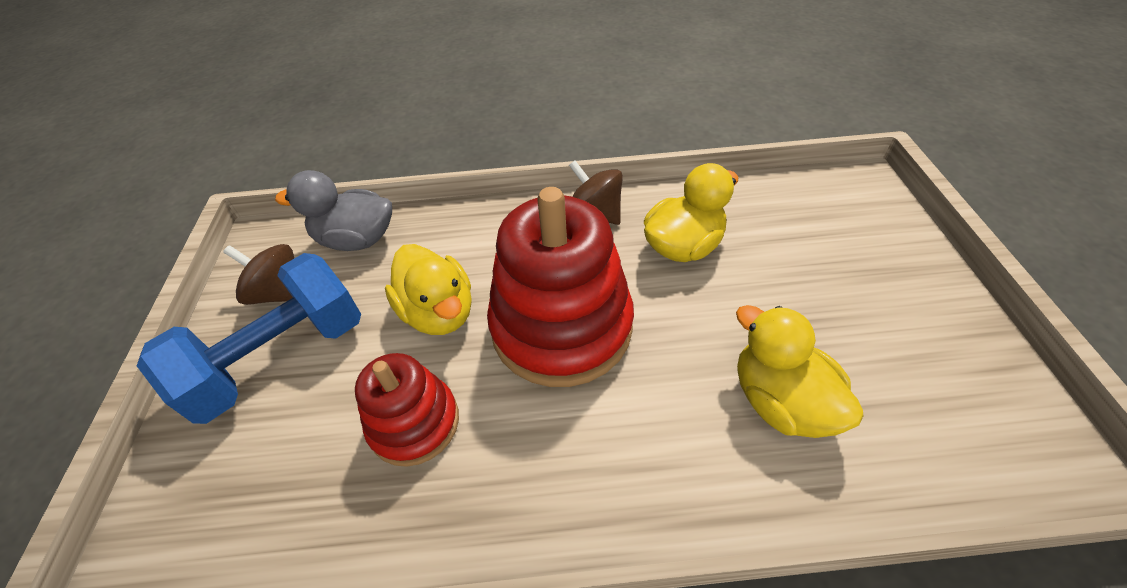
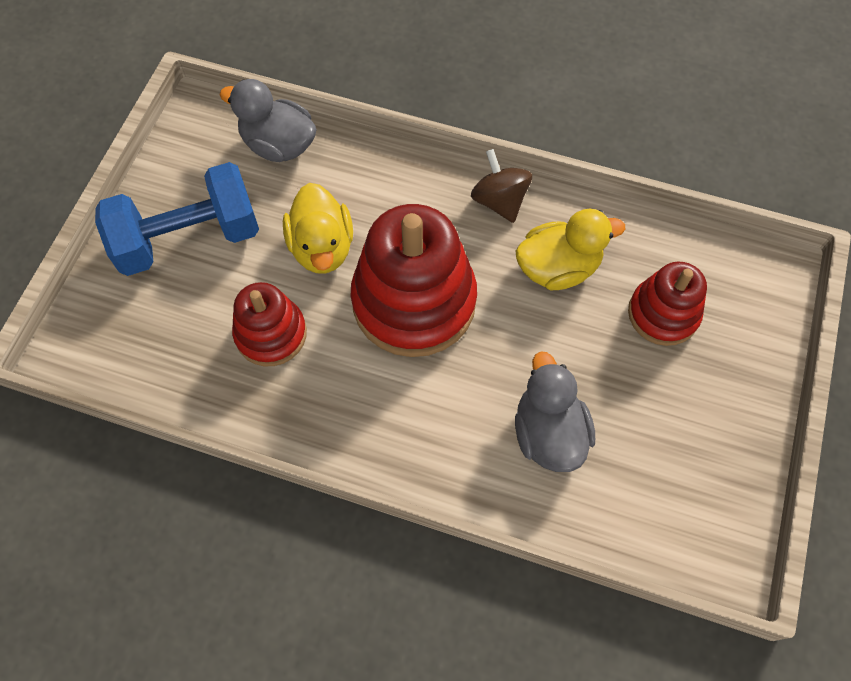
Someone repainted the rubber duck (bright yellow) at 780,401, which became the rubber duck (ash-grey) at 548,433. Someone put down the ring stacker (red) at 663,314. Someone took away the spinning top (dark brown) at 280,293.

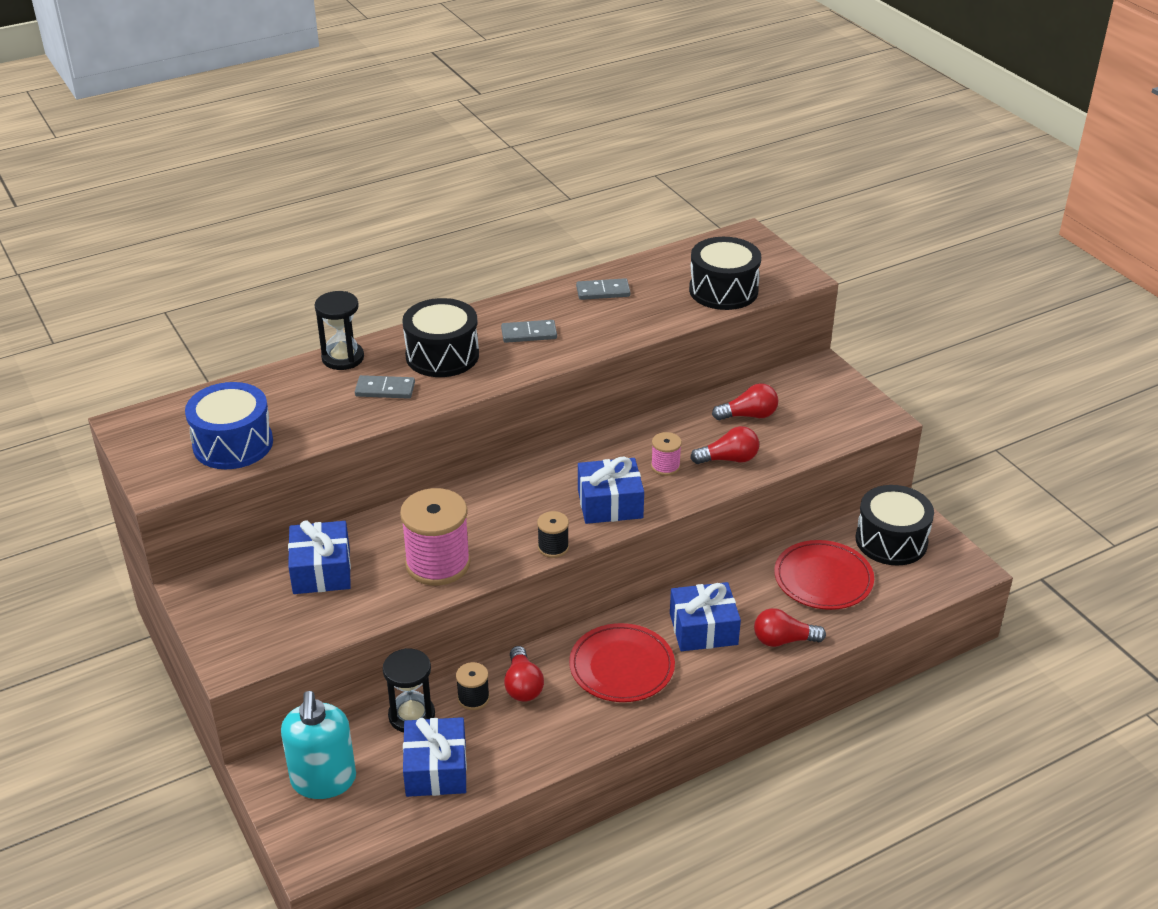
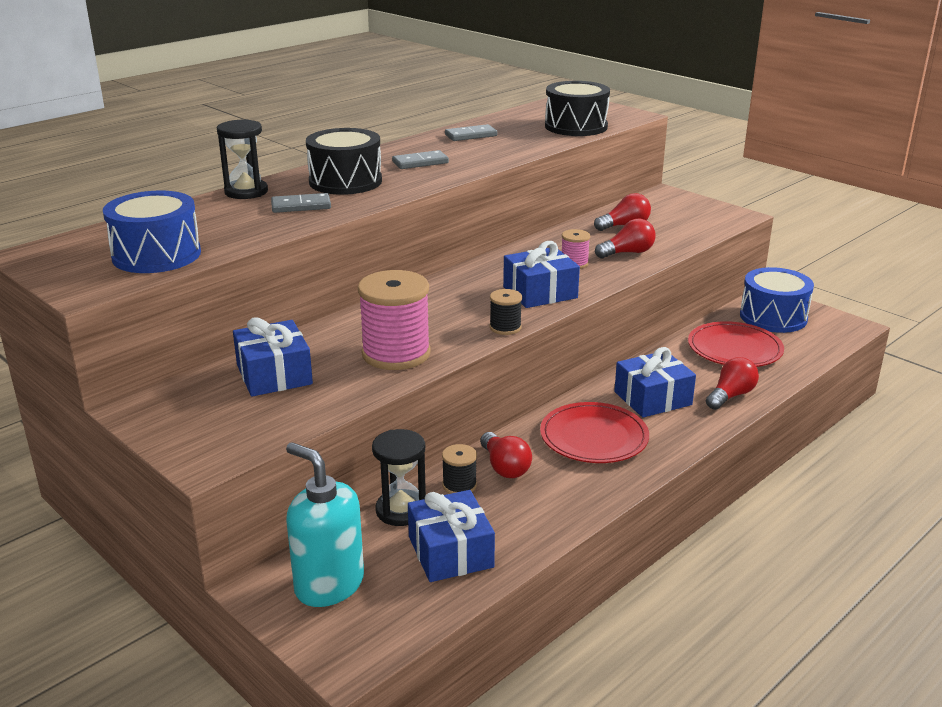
Someone rotated the pump bottle (aqua) at 323,780 by 150 degrees clockwise. Someone rotated the light bulb (red) at 783,640 by 150 degrees clockwise. Someone repainted the snare drum (black) at 891,540, which became the snare drum (blue) at 773,317.

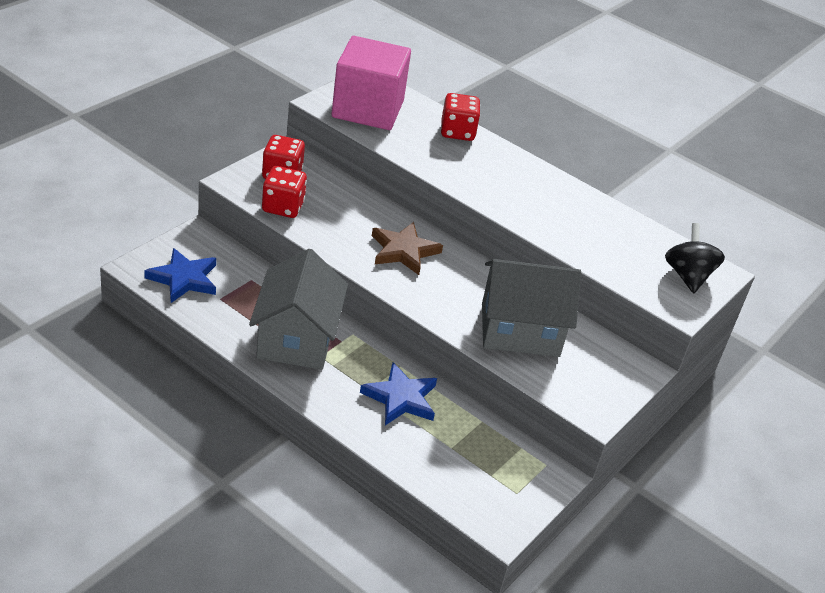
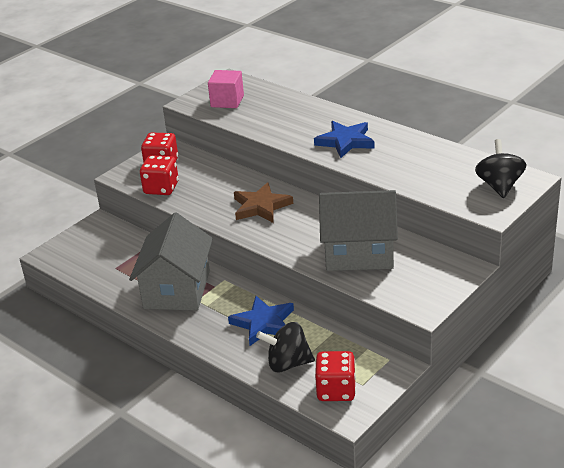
Someone scaled the solid cube (pink) at 367,109 by 0.55. Someone put down the spinning top (black) at 288,363. Someone carried the five-pointed star (blue) from 184,279 to 345,141. Someone carried the dice (red) from 457,132 to 336,390.

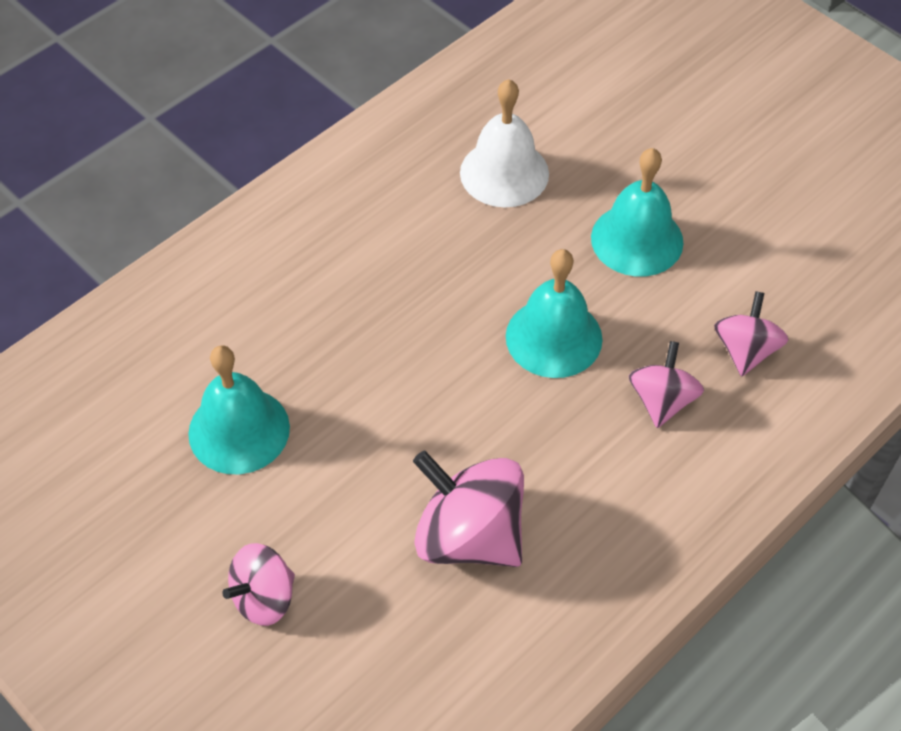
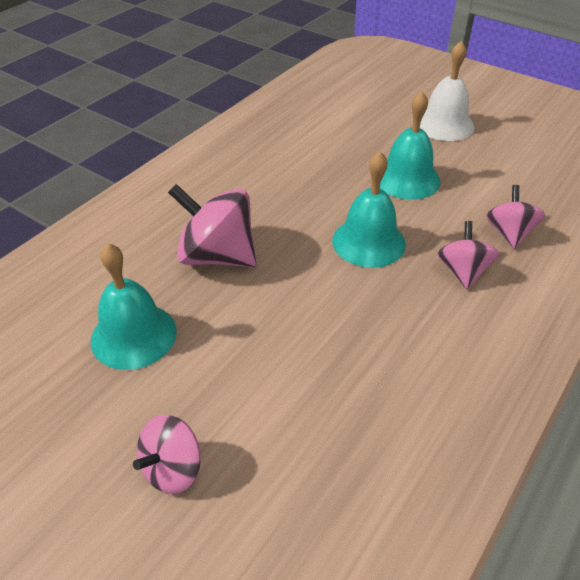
Someone carried the spinning top (pink) from 469,536 to 217,256. Someone carried the school bell (white) from 504,173 to 444,124.

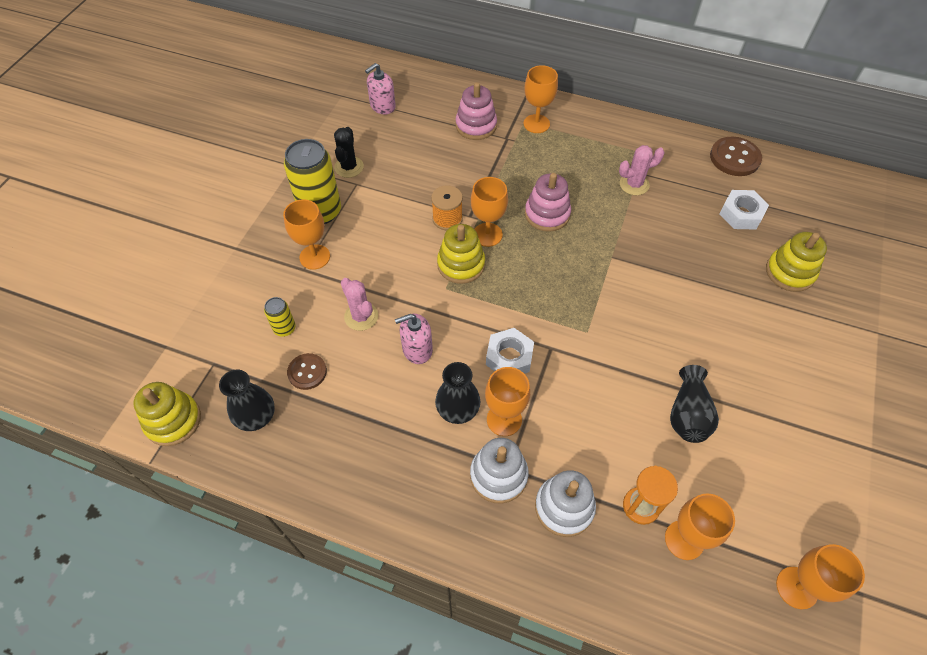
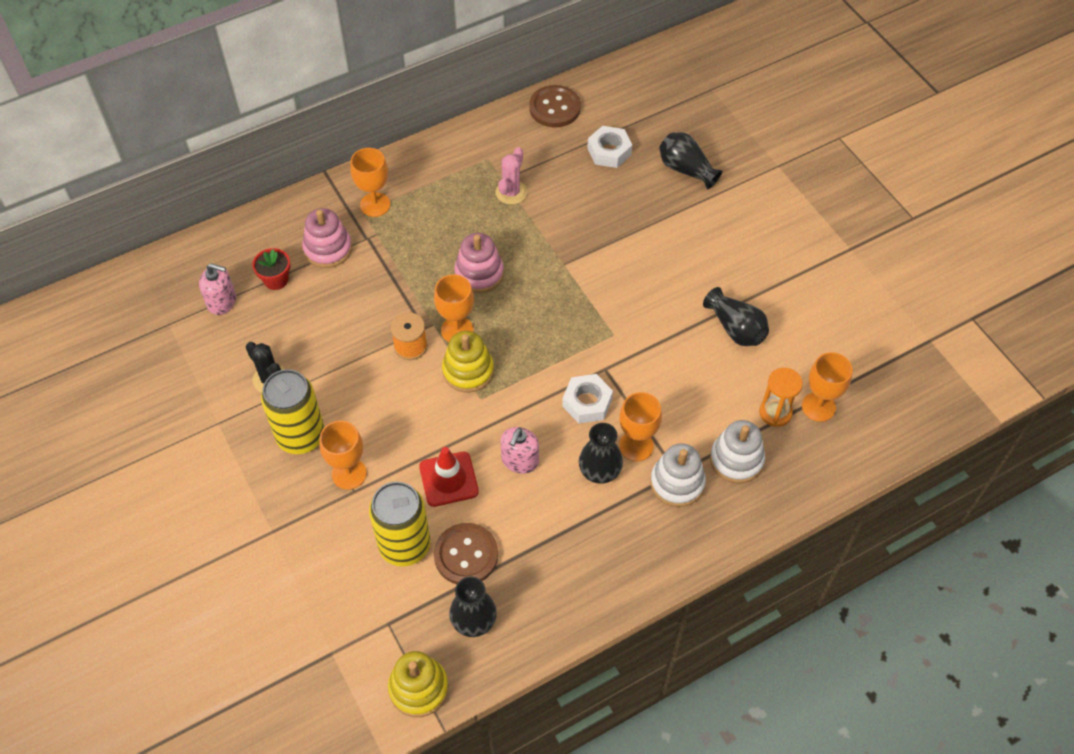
Someone rotated the pump bottle (pink) at 382,106 by 75 degrees counterclockwise. Someone put down the potted plant (red) at 276,280. Someone scaled the can (bright yellow) at 284,328 by 2.09. Someone swapped the cactus (pink) at 361,316 for the traffic cone (red) at 448,479. Someone scaled the button (dark brown) at 307,372 by 1.57. Someone swapped the ring stacker (bright yellow) at 789,272 for the flower vase (black) at 686,169. Someone took away the goblet (bright orange) at 797,587.

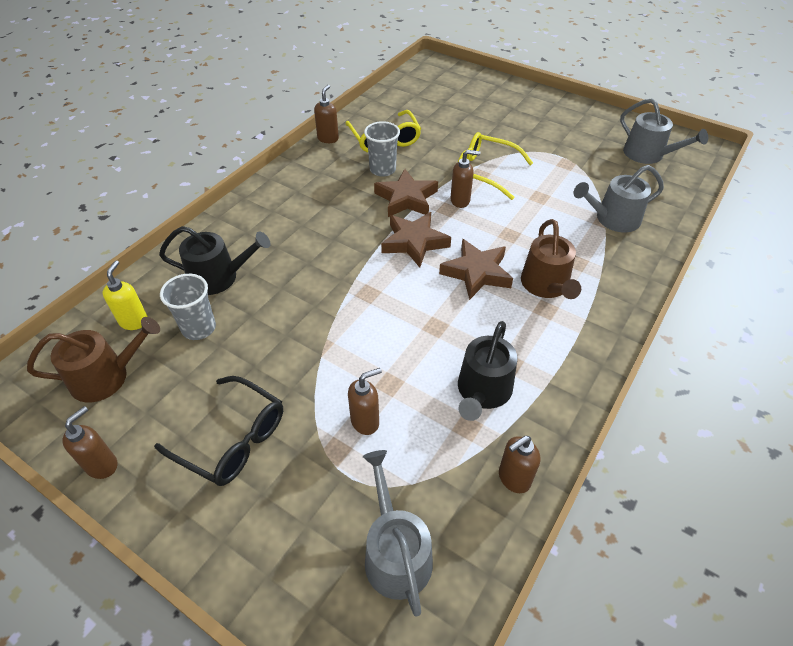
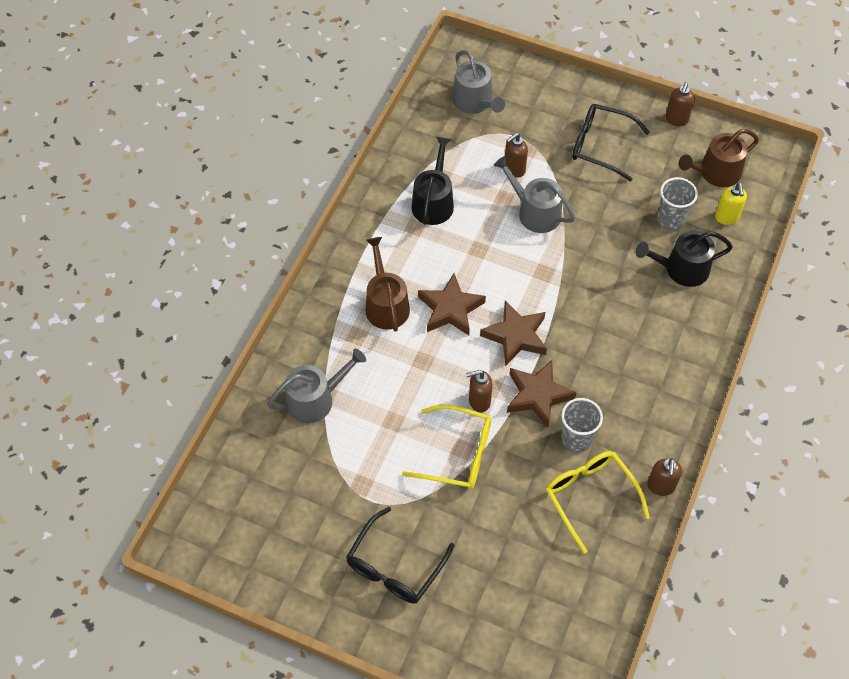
Someone put down the spectacles (black) at 394,567. Someone carried the sprinkling can (ash-grey) from 648,154 to 535,212. Someone took away the pump bottle (dark brown) at 513,479.

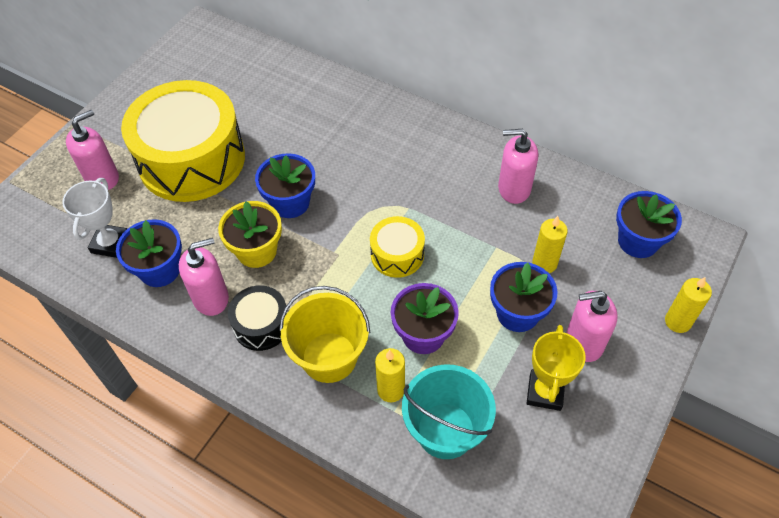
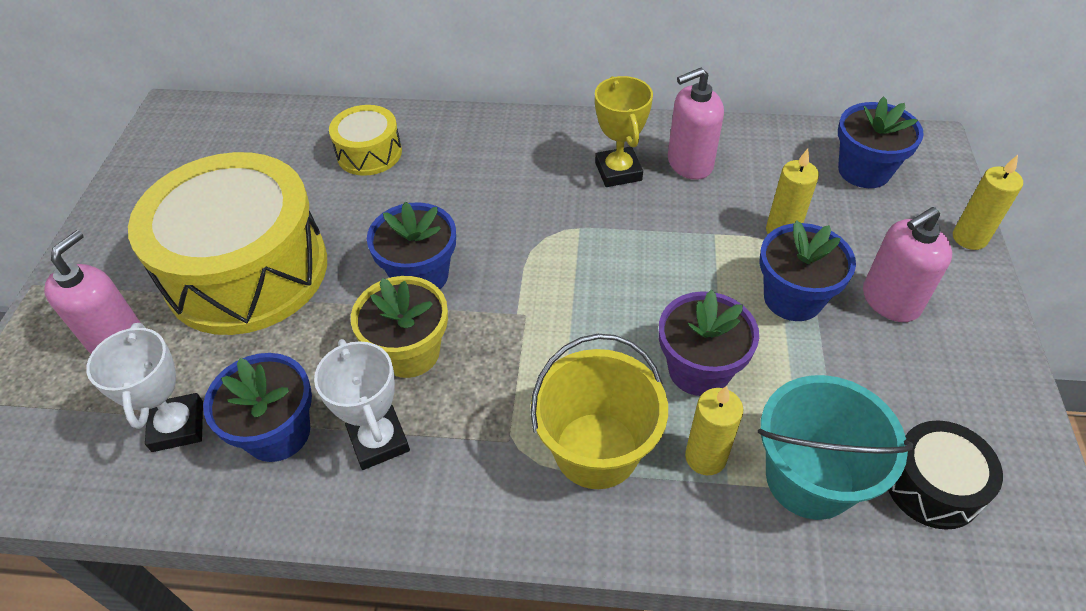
Someone swapped the pump bottle (pink) at 211,298 for the trophy (white) at 379,441. Someone carried the snare drum (bright yellow) from 397,254 to 369,153. Someone carried the trophy (bright yellow) from 545,392 to 618,171. Someone carried the snare drum (black) from 261,325 to 932,485.

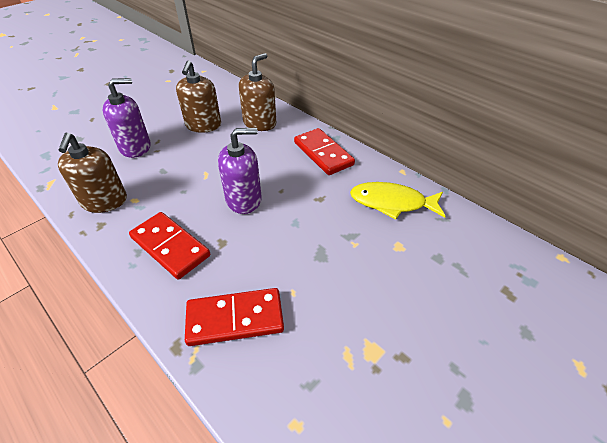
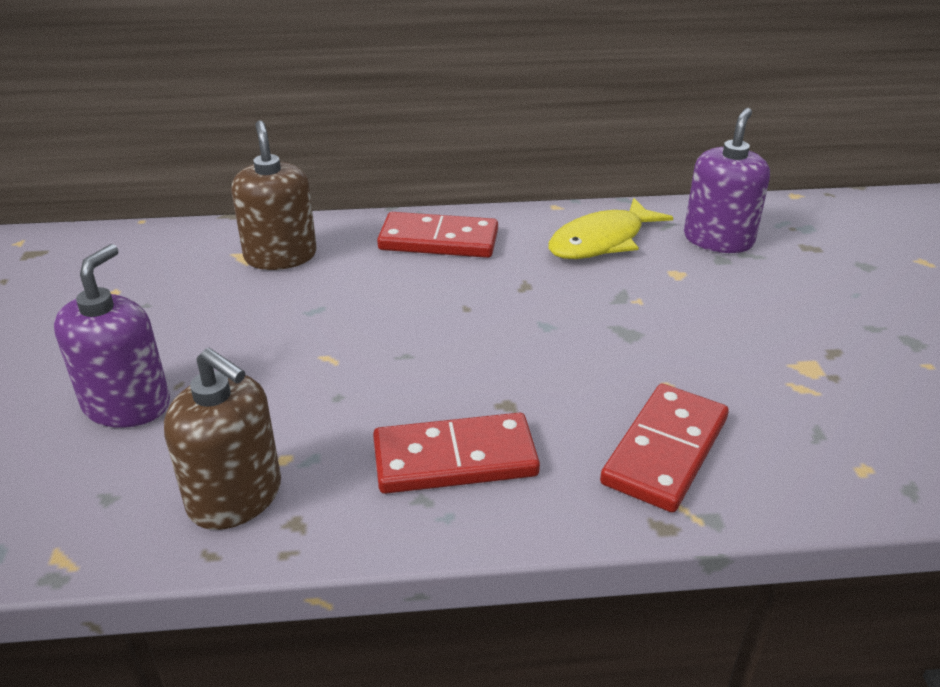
Someone carried the pump bottle (purple) from 244,199 to 718,239. Someone took away the pump bottle (dark brown) at 203,125.

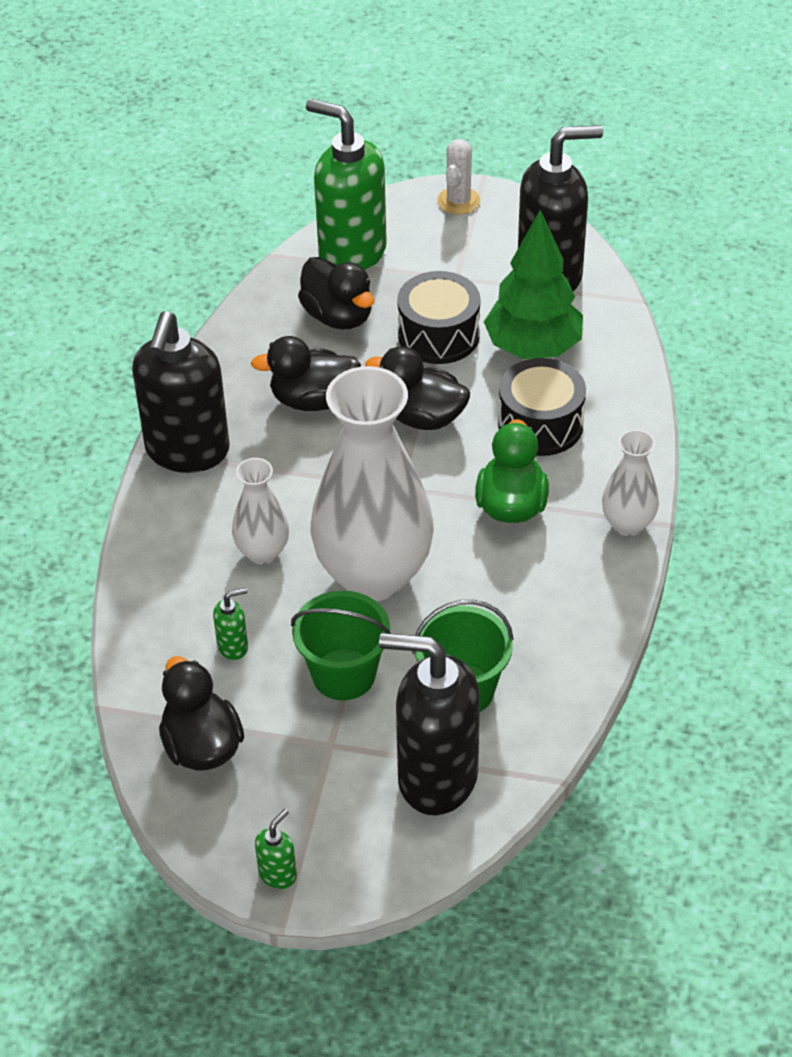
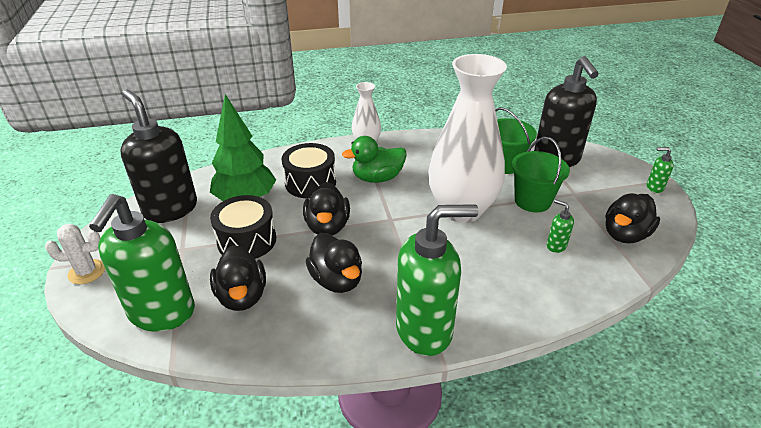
Someone rotated the rubber duck (black) at 338,316 by 135 degrees clockwise. Someone repainted the pump bottle (black) at 187,451, which became the pump bottle (green) at 425,330. Someone took away the flower vase (white) at 262,552.

